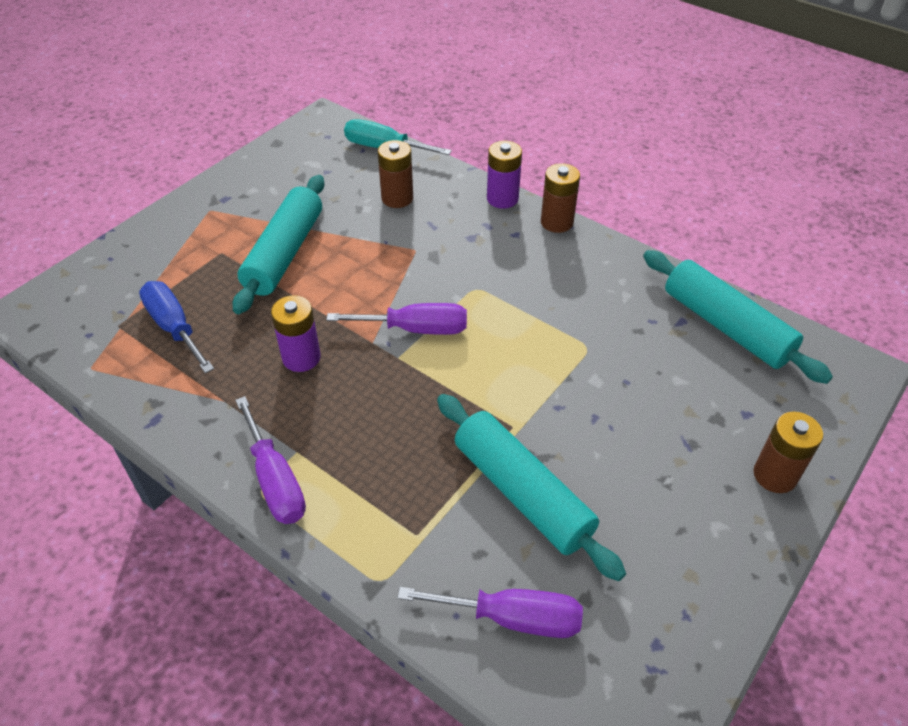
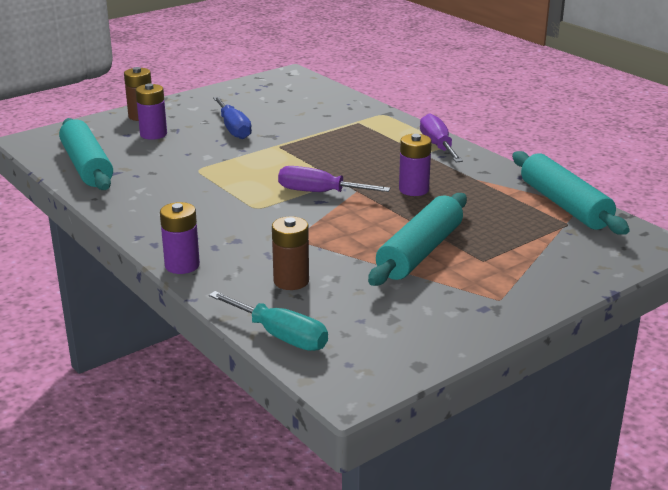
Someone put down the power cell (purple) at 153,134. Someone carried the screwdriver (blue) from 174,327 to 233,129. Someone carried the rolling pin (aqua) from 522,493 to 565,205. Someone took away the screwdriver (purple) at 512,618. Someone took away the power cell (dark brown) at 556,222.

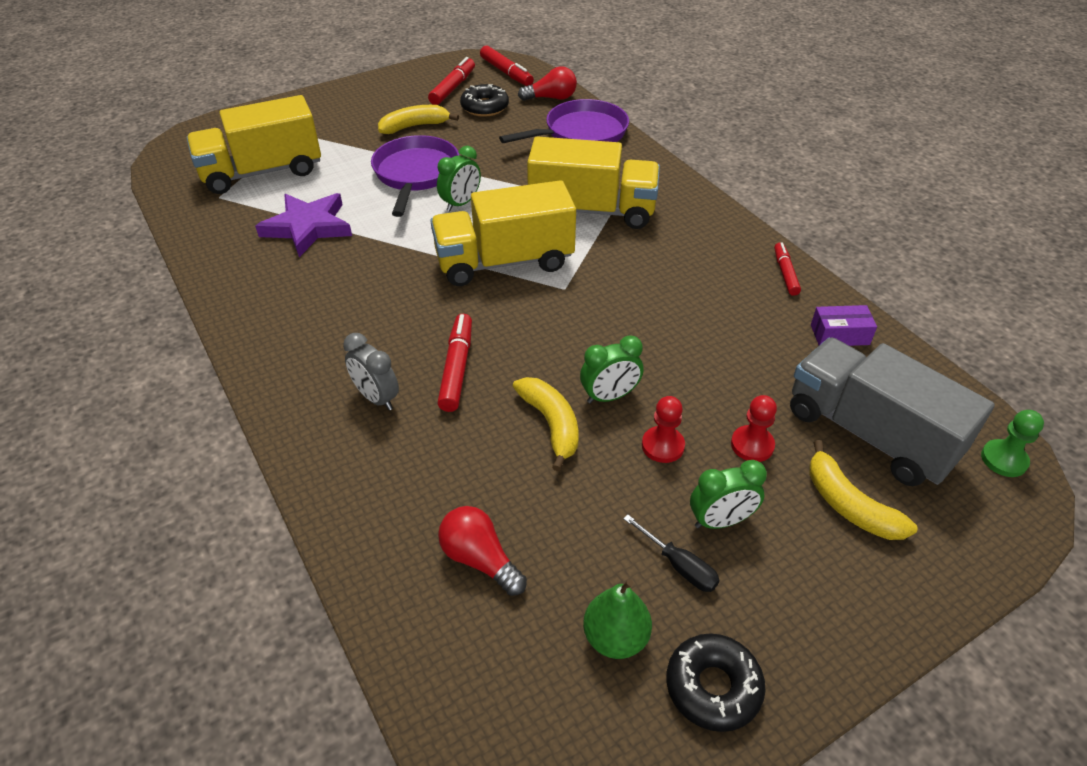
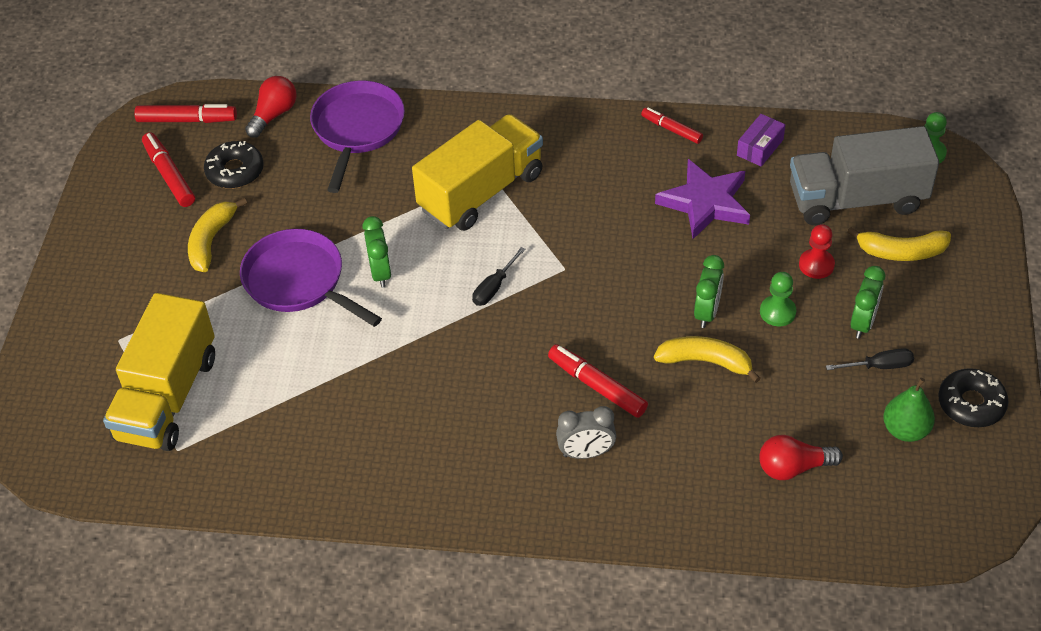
Someone swapped the truck (bright yellow) at 504,262 for the screwdriver (black) at 494,287. Someone carried the five-pointed star (purple) from 308,227 to 705,203. Someone repainted the game pawn (red) at 663,446, which became the game pawn (green) at 777,312.

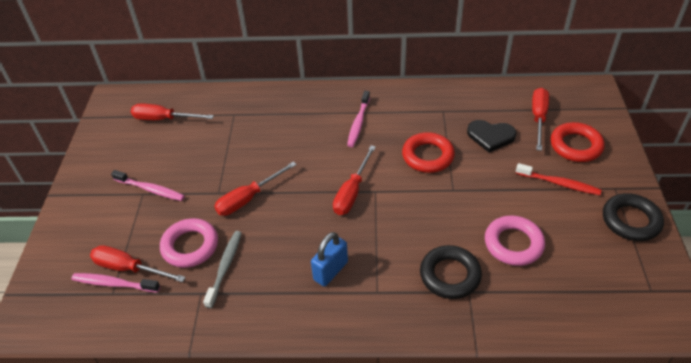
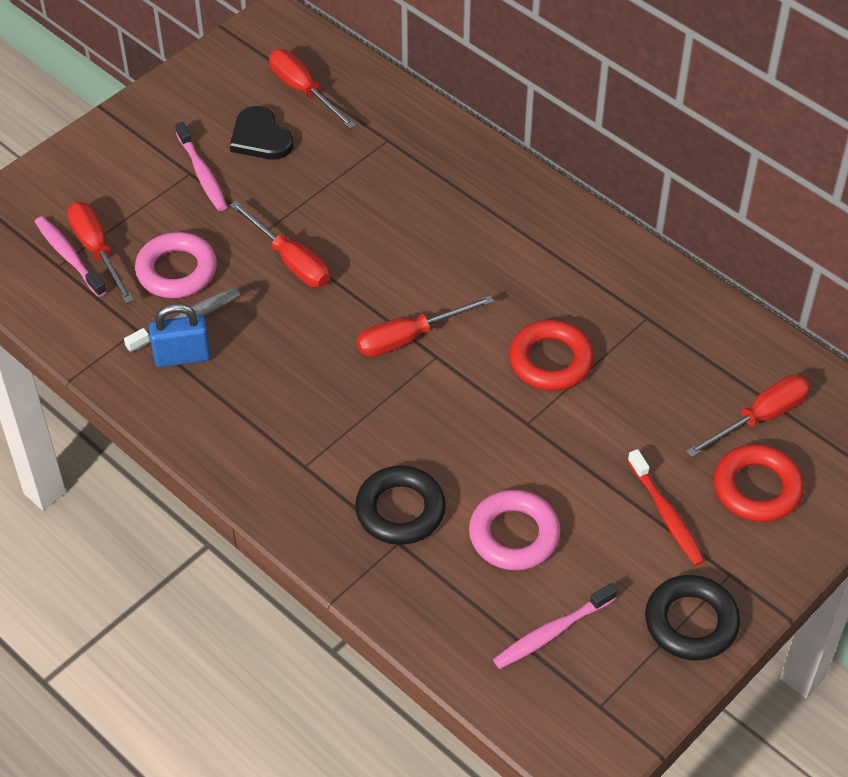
Someone carried the small lock (blue) from 330,271 to 182,356. Someone carried the heart (black) from 490,136 to 260,137. Someone rotated the screwdriver (red) at 248,198 by 135 degrees counterclockwise. Someone carried the dental brush (pink) from 358,123 to 552,632.

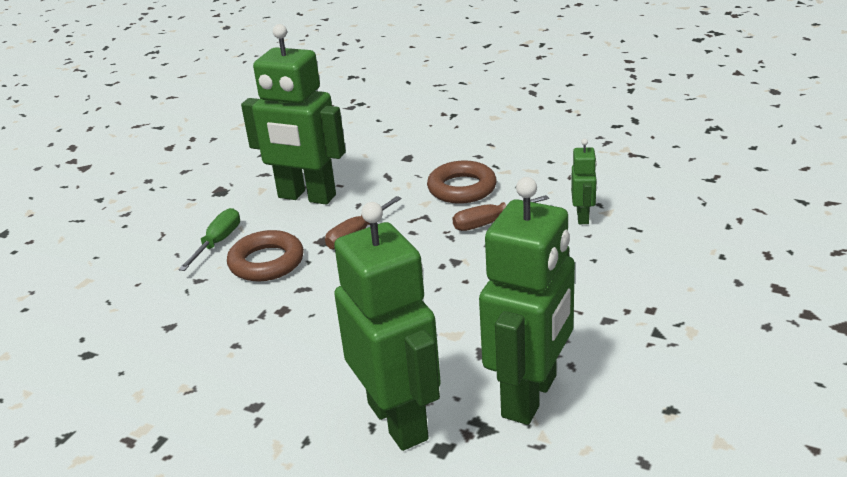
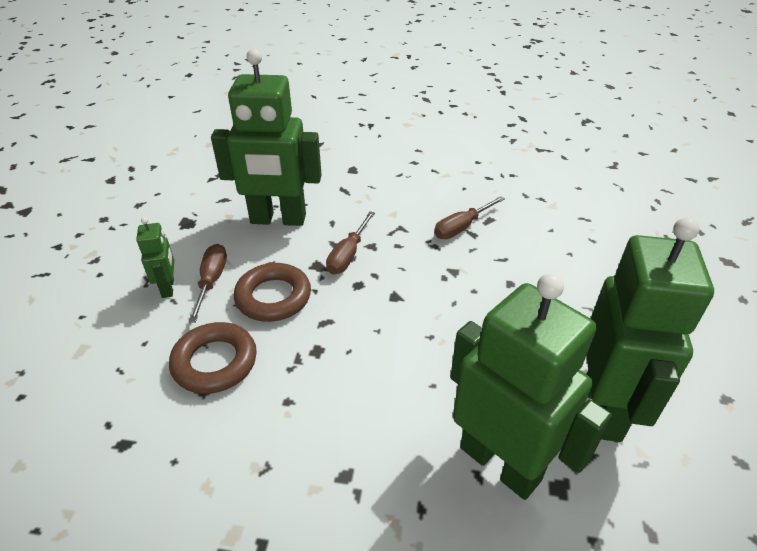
Someone carried the robot figure (green) from 583,217 to 168,288. Someone carried the torus (dark brown) from 462,188 to 215,362. Someone repainted the screwdriver (green) at 218,243, which became the screwdriver (dark brown) at 211,281.

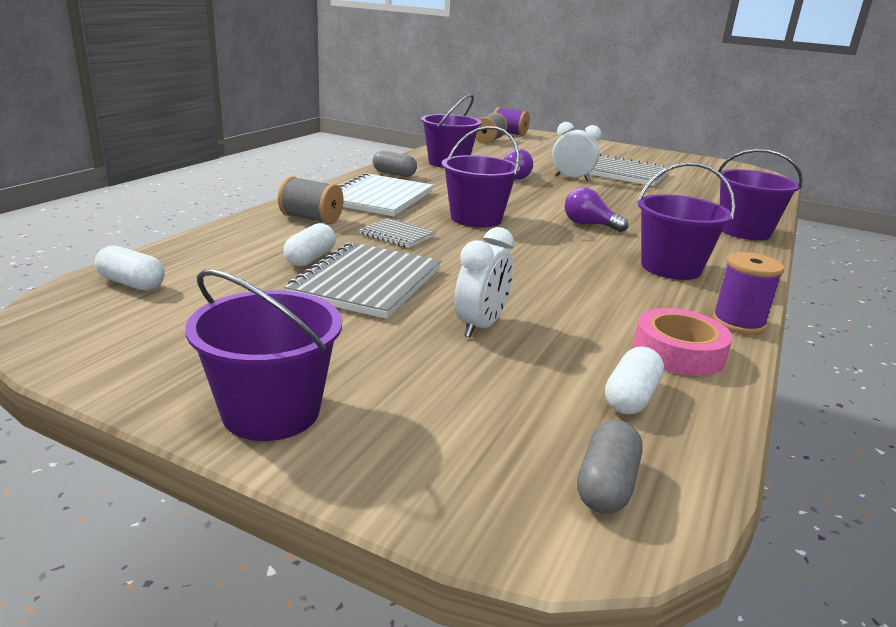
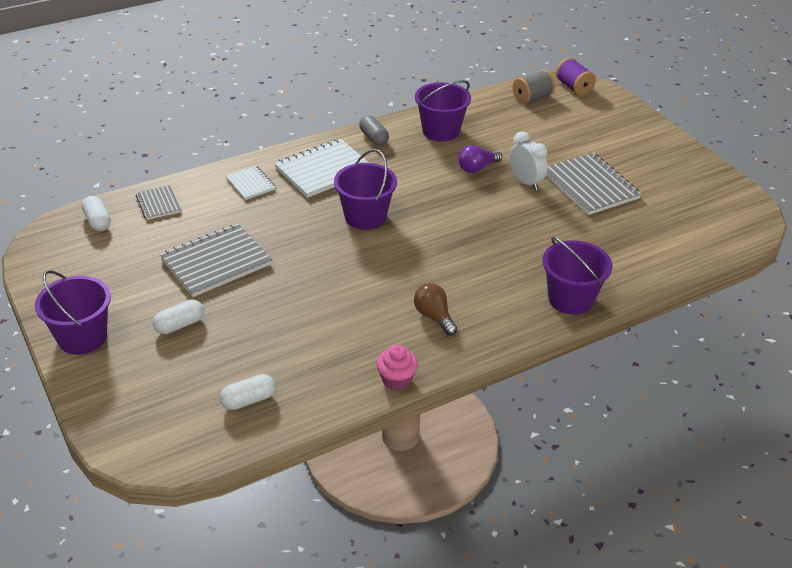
Someone carried the notebook (ash-grey) from 397,235 to 158,204. Someone carried the pill shape (white) from 310,258 to 180,325. Someone swapped the bobbin (ash-grey) at 311,218 for the notebook (white) at 250,184. Someone swapped the bobbin (purple) at 738,323 for the muffin (pink) at 396,380. Someone swapped the bucket (purple) at 671,268 for the light bulb (dark brown) at 434,317. Someone took away the clock (white) at 480,326. Someone took away the light bulb (purple) at 589,225. Someone took away the pill shape (ash-grey) at 606,485. Someone took away the tape (pink) at 678,352.

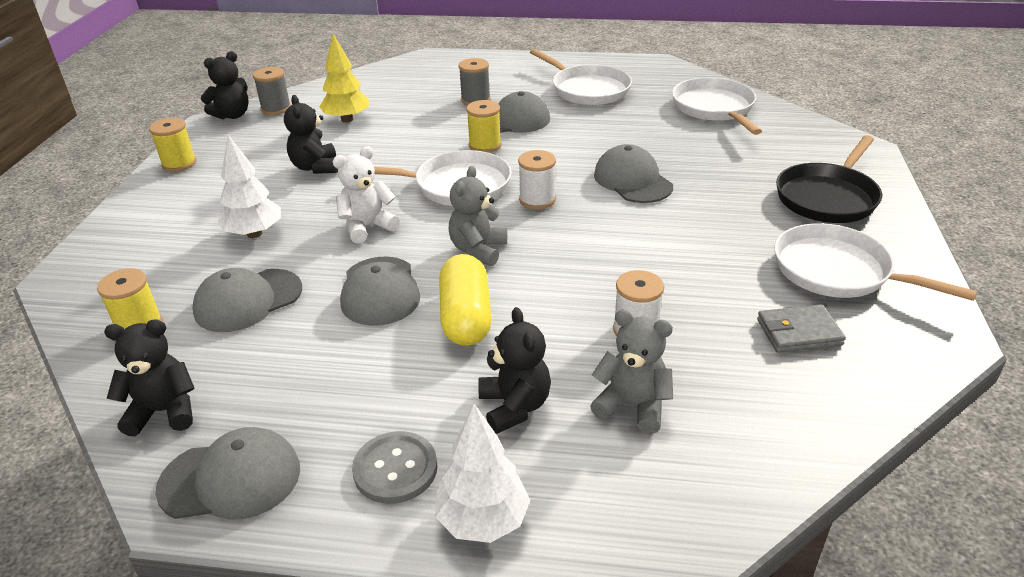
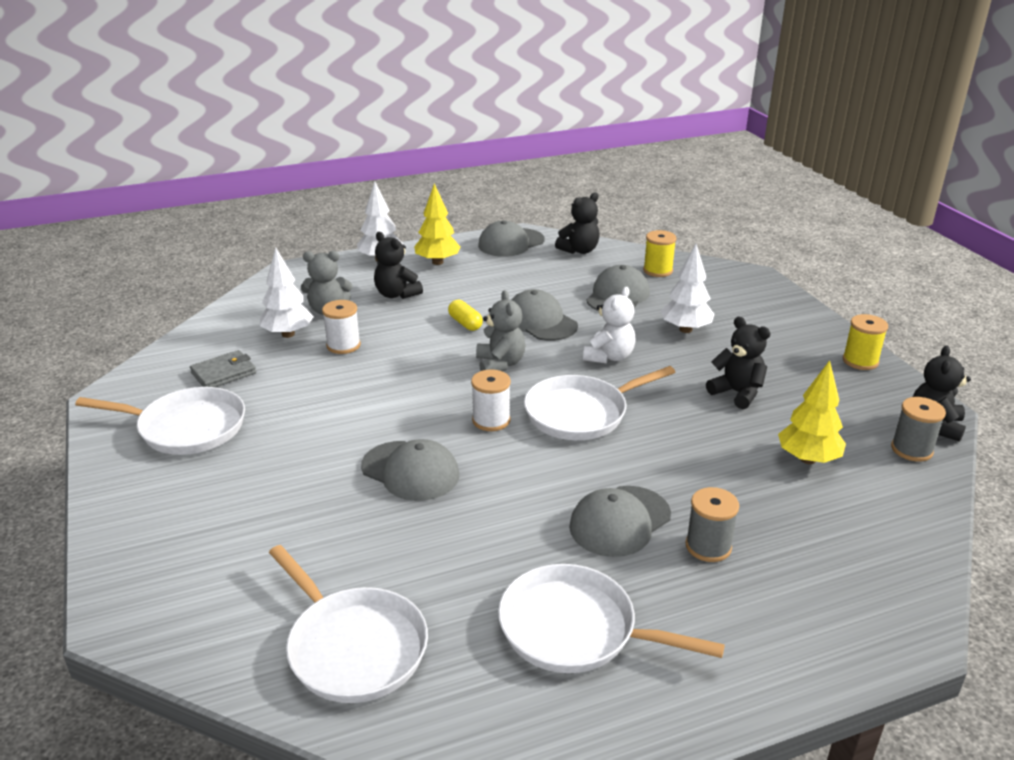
Someone put down the tree (white) at 288,334. Someone swapped the button (ash-grey) at 395,469 for the tree (bright yellow) at 437,262. Someone scaled the pill shape (bright yellow) at 466,317 by 0.56. Someone took away the bobbin (bright yellow) at 485,145. Someone took away the pan (black) at 827,197.

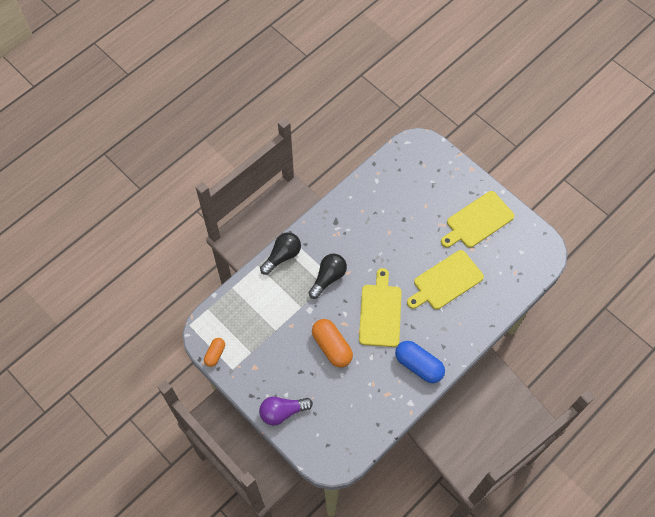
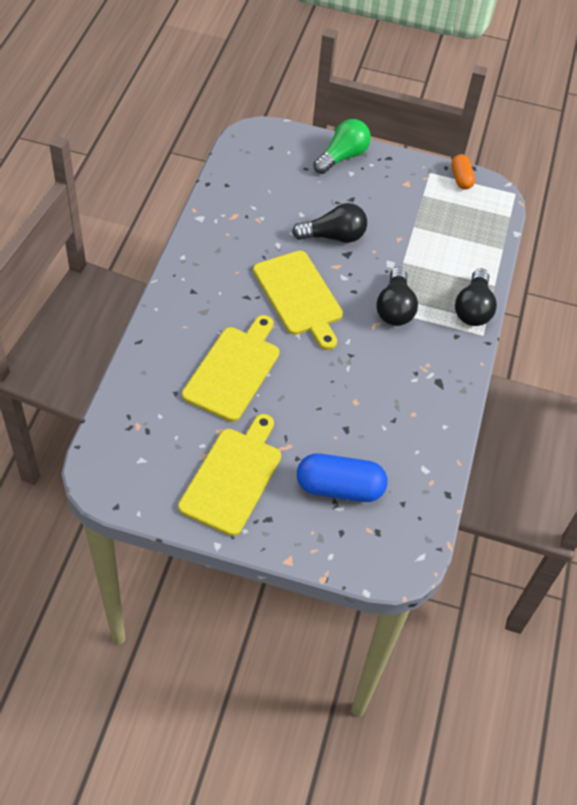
Someone swapped the pill shape (bright orange) at 332,347 for the light bulb (black) at 333,236. Someone carried the pill shape (blue) from 418,365 to 339,488. Someone repainted the light bulb (purple) at 282,412, which became the light bulb (green) at 342,157.

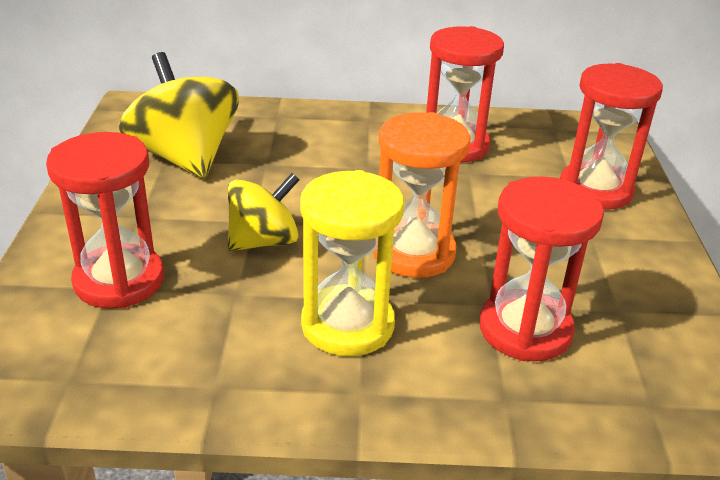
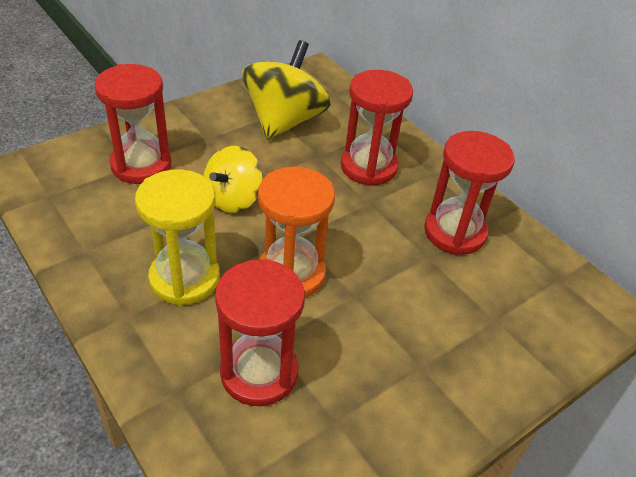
Someone rotated the spinning top (bright yellow) at 263,241 by 105 degrees clockwise. Someone carried the hourglass (red) from 595,190 to 368,167.

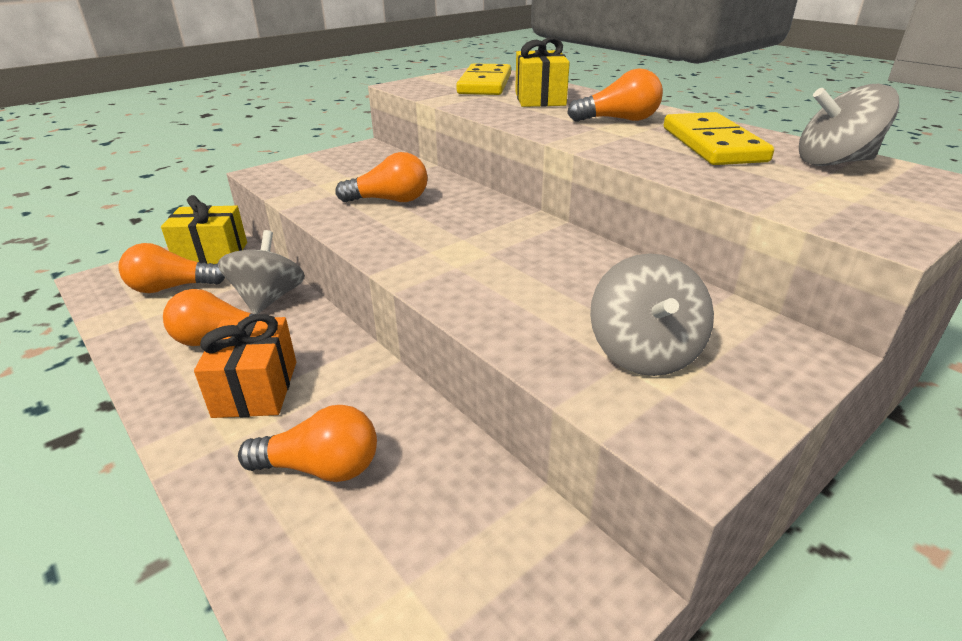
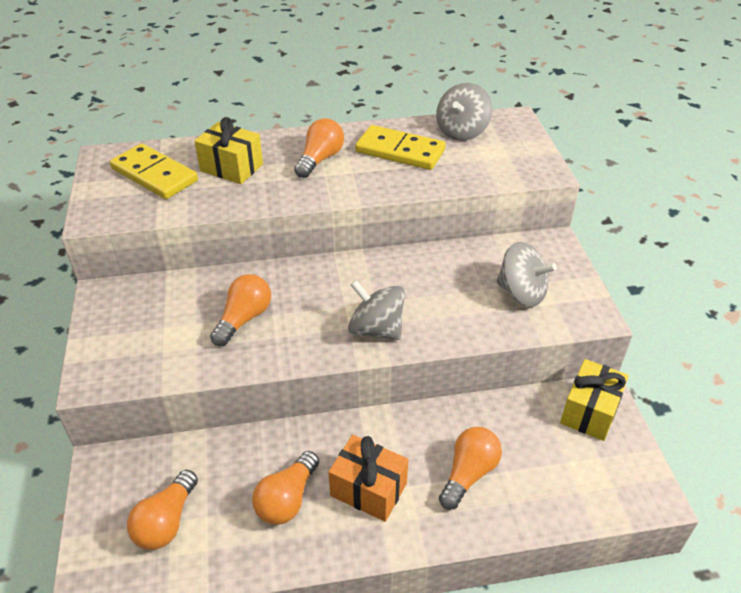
Someone carried the spinning top (ash-grey) from 268,299 to 376,329. Someone carried the wrapped gift (bright yellow) from 211,253 to 589,411.

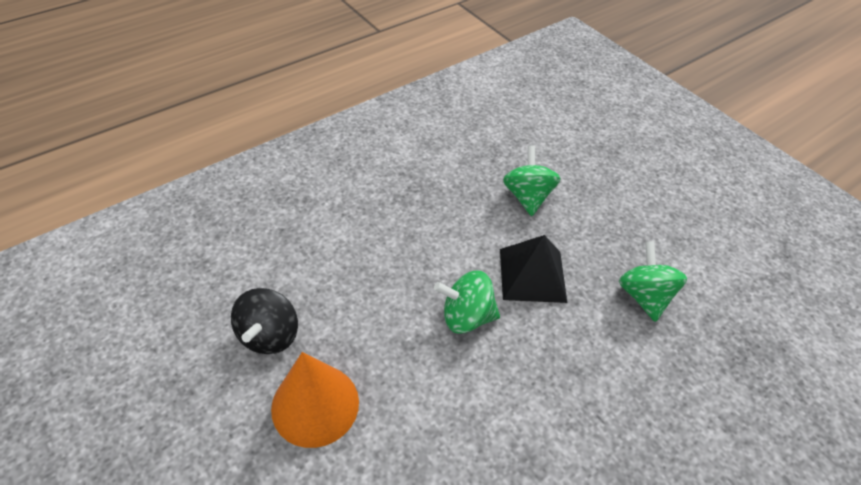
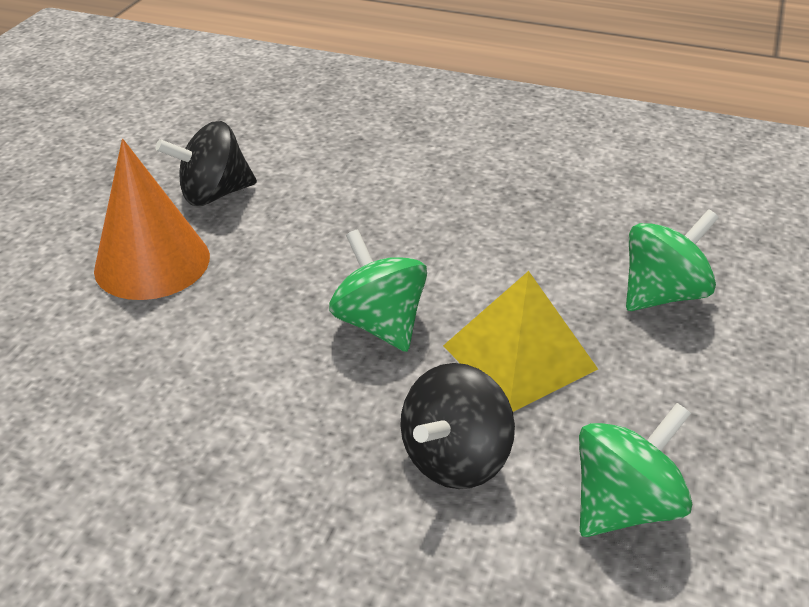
Someone put down the spinning top (black) at 455,458. Someone repainted the pyramid shape (black) at 532,275, which became the pyramid shape (bright yellow) at 519,357.

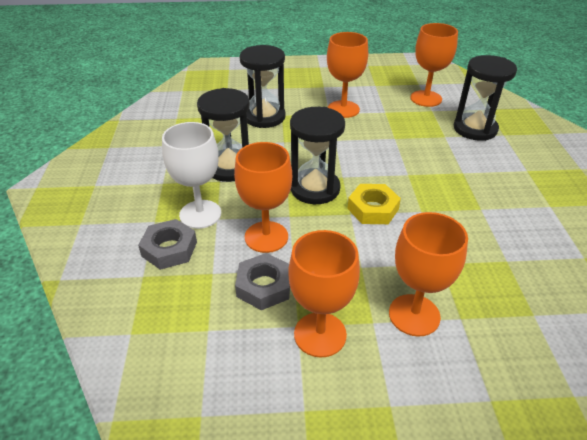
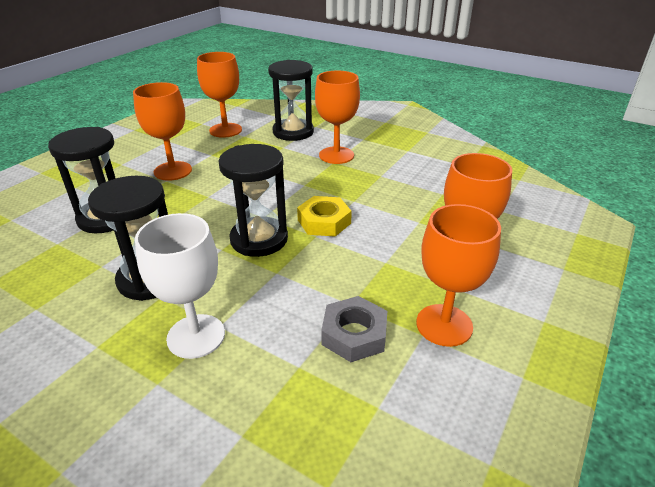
Someone carried the goblet (bright orange) from 266,237 to 336,155. Someone took away the hex nut (ash-grey) at 169,249.

